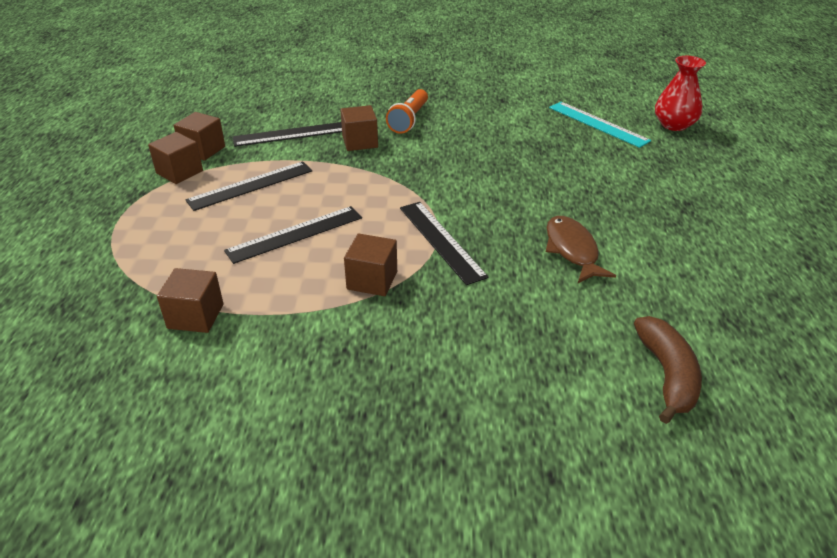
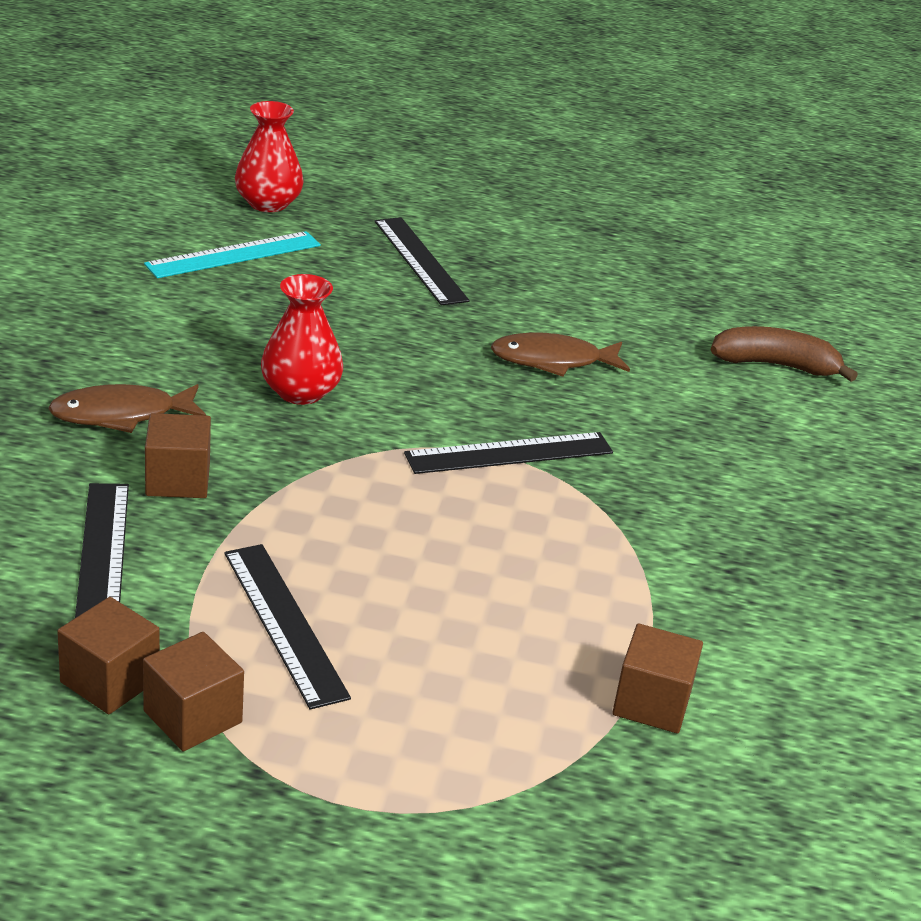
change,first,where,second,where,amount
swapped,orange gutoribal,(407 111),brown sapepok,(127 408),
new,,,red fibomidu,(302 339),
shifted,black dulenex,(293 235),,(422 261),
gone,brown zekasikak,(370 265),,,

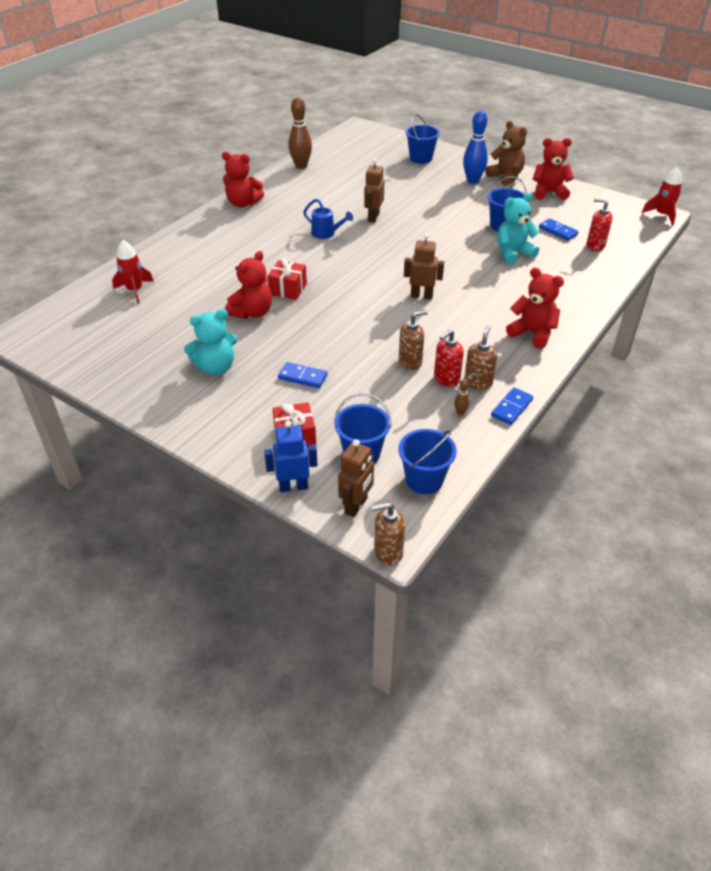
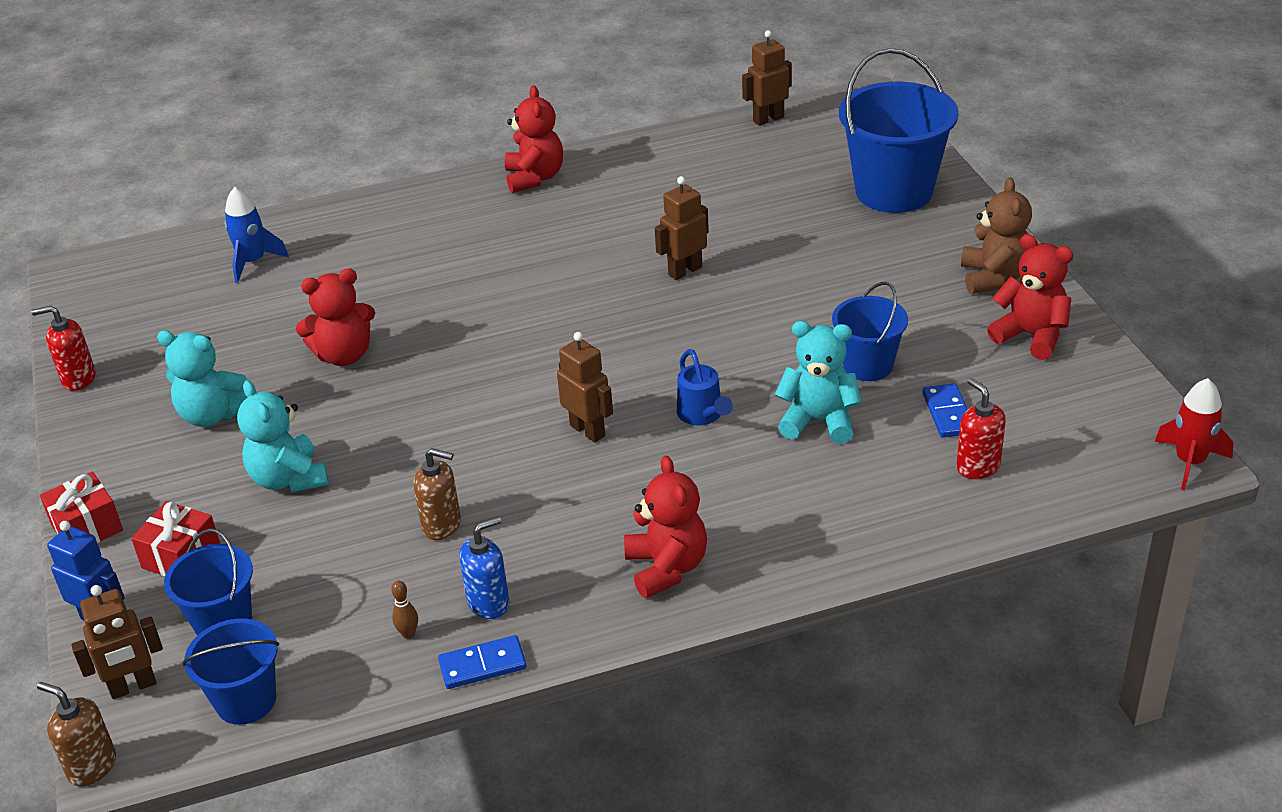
change,first,where,second,where,amount
shifted,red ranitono,(449 358),,(64 348),
shifted,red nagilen,(287 279),,(81 507),
repainted,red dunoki,(133 272),blue dunoki,(256 235),
swapped,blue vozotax,(302 375),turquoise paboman,(283 436),
repainted,brown ranitono,(480 358),blue ranitono,(484 567),
rotated,red paboman,(243 179),,(534 139),150 degrees counterclockwise
shifted,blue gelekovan,(328 219),,(705 387),
new,,,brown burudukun,(767 78),
scaled,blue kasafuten,(423 139),,(899 130),x1.77
gone,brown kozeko,(300 133),,,
gone,blue kozeko,(475 147),,,

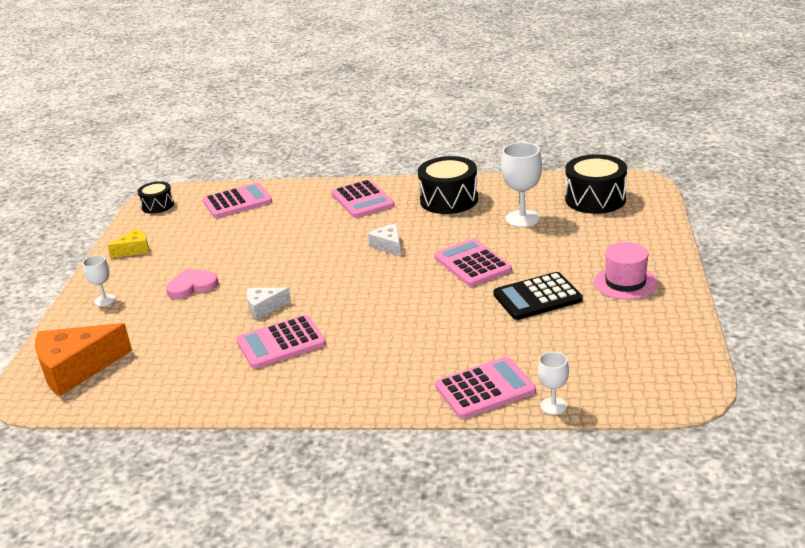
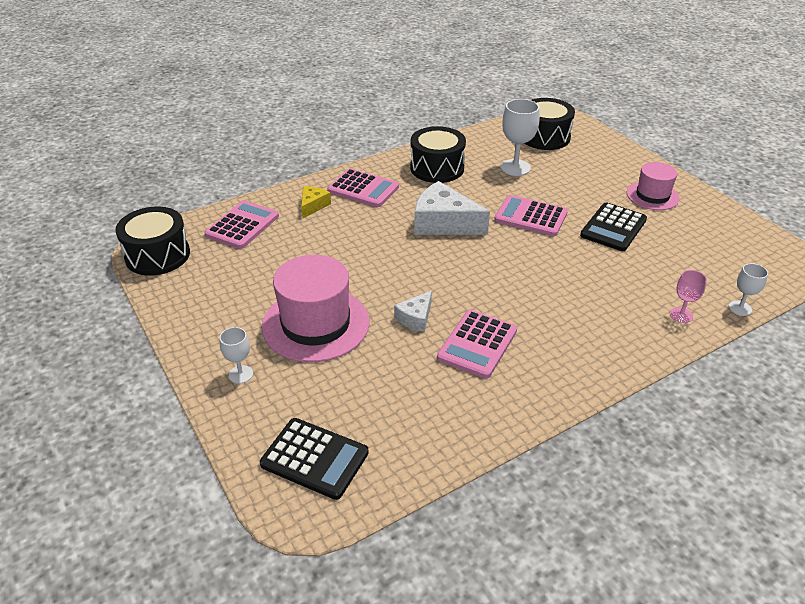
change,first,where,second,where,amount
scaled,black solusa,(155 197),,(152 241),x1.73
swapped,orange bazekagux,(83 359),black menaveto,(314 459),
swapped,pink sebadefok,(192 283),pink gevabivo,(315 308),
shifted,yellow bazekagux,(128 243),,(316 202),
scaled,white bazekagux,(384 240),,(452 208),x1.92
swapped,pink menaveto,(485 388),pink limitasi,(688 296),

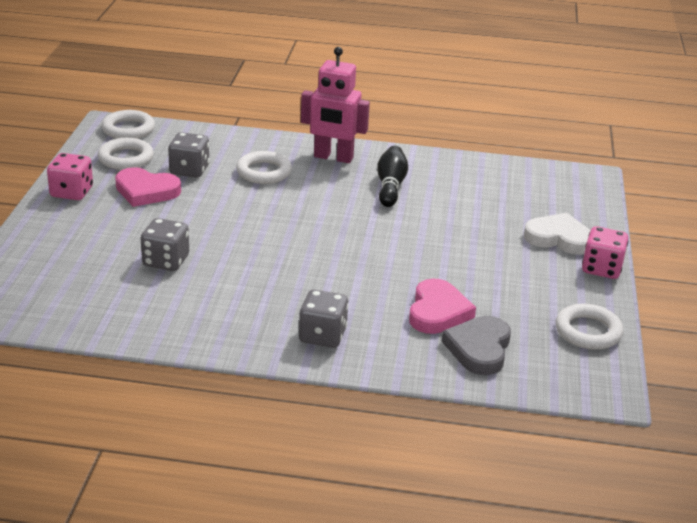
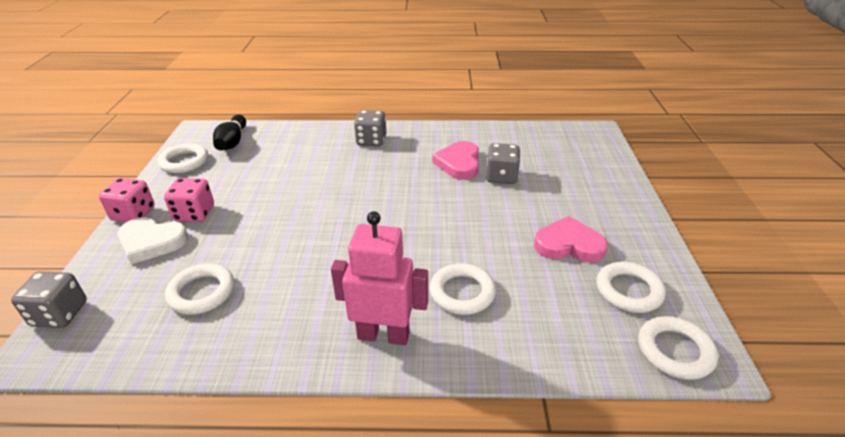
change,first,where,second,where,amount
shifted,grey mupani,(188 155),,(49 299),
shifted,pink mupani,(70 176),,(189 200),
new,,,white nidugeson,(199 289),
shifted,black kozeko,(392 176),,(229 132),
shifted,pink sebadefok,(442 306),,(455 160),
gone,grey sebadefok,(476 345),,,

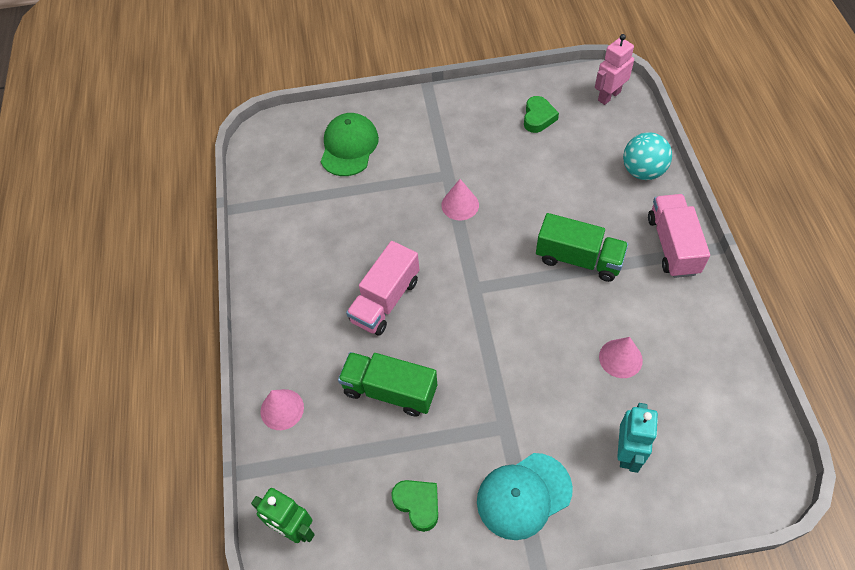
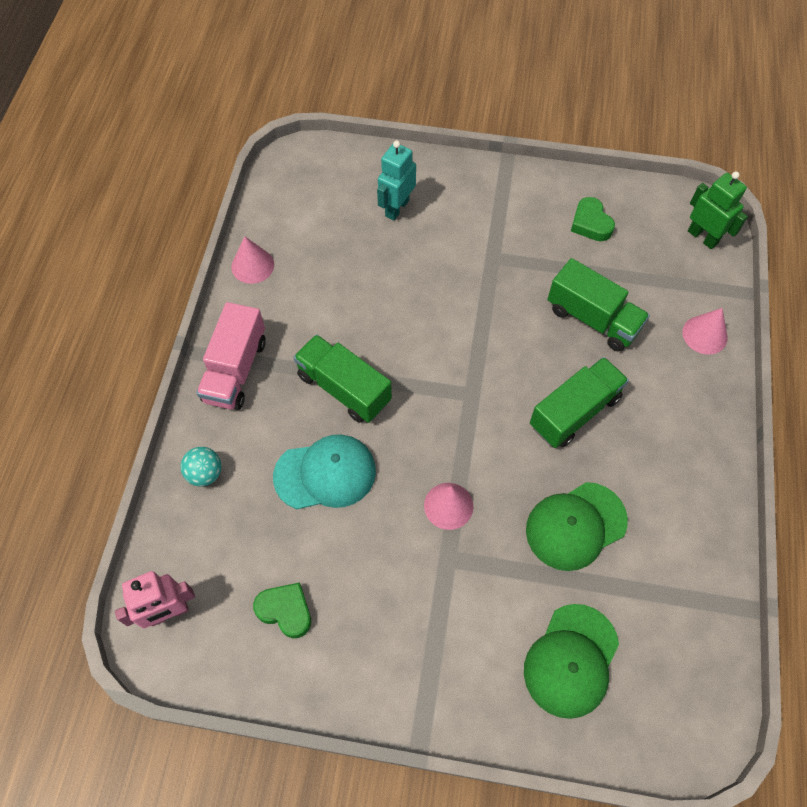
change,first,where,second,where,amount
scaled,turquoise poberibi,(647 156),,(200 466),x0.65
shifted,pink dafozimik,(621 357),,(253 260),
rotated,green sebadefok,(541 114),,(282 610),90 degrees clockwise
shifted,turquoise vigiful,(525 496),,(324 471),
new,,,green vigiful,(577 526),
repainted,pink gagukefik,(382 288),green gagukefik,(579 402),

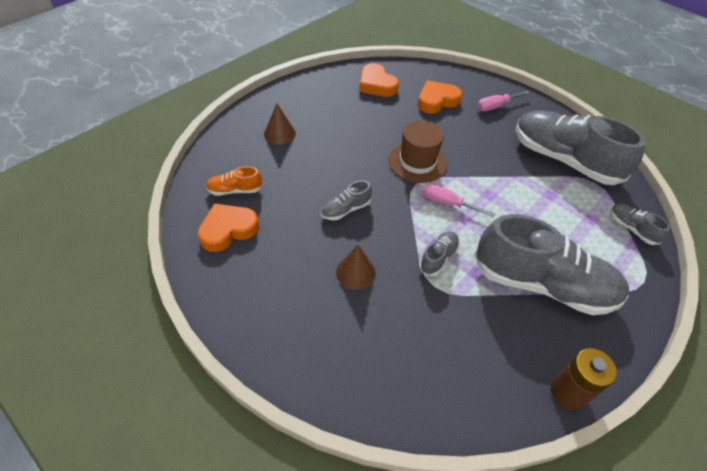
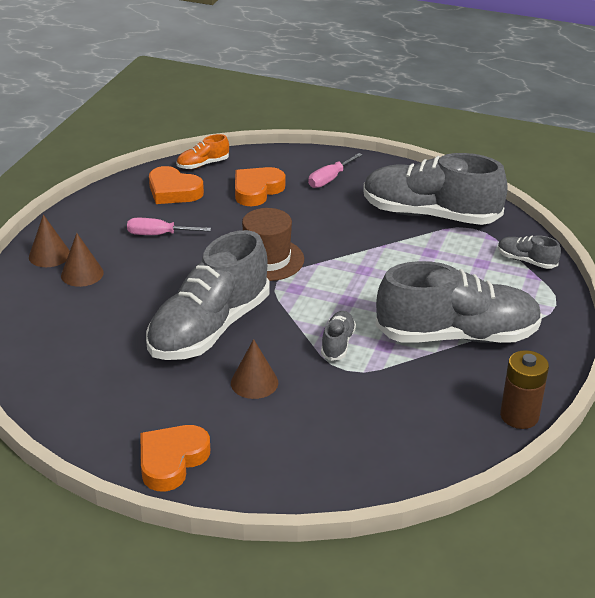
change,first,where,second,where,amount
new,,,brown dafozimik,(49 241),
shifted,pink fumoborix,(459 200),,(169 226),
shifted,orange sebadefok,(228 228),,(175 458),
scaled,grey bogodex,(346 200),,(208 295),x2.35
shifted,orange bogodex,(234 181),,(203 151),

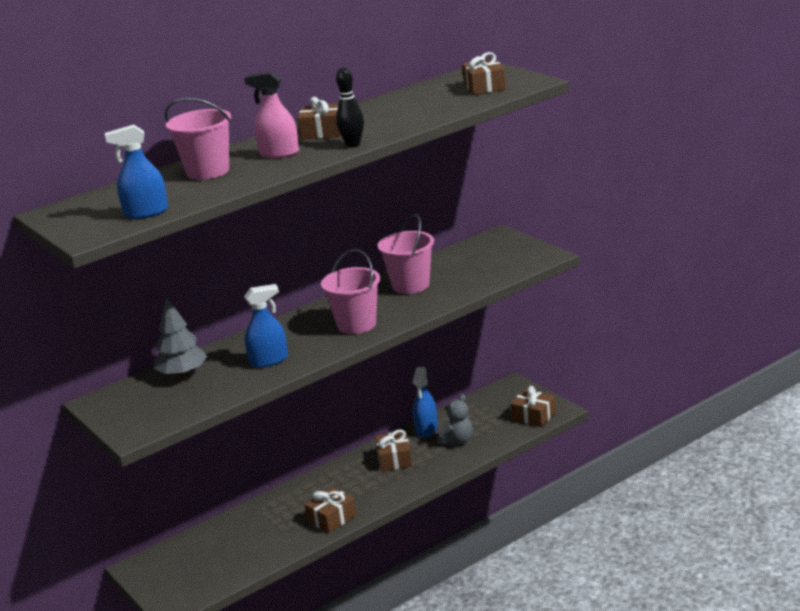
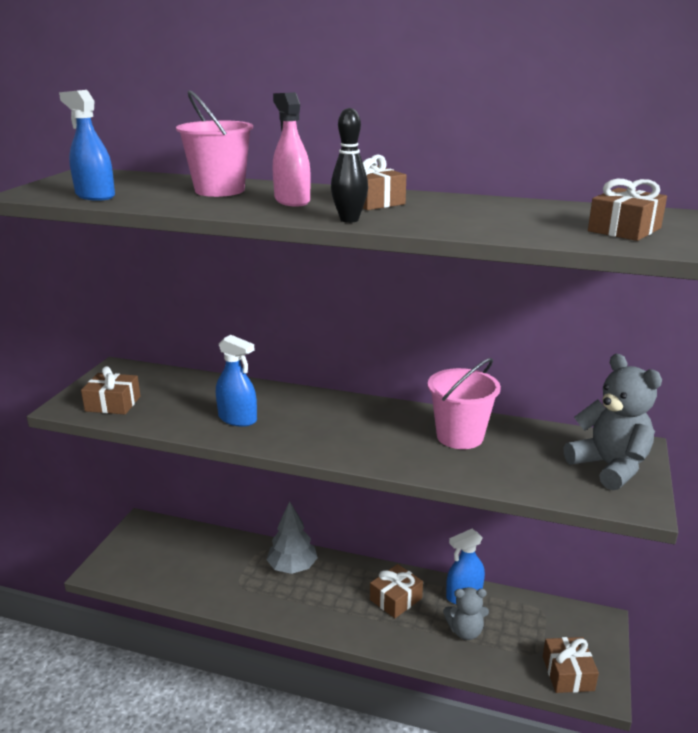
change,first,where,second,where,amount
shifted,brown nagilen,(330 510),,(111 390),
shifted,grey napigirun,(180 337),,(292 537),
new,,,grey paboman,(613 422),
gone,pink kasafuten,(350 291),,,

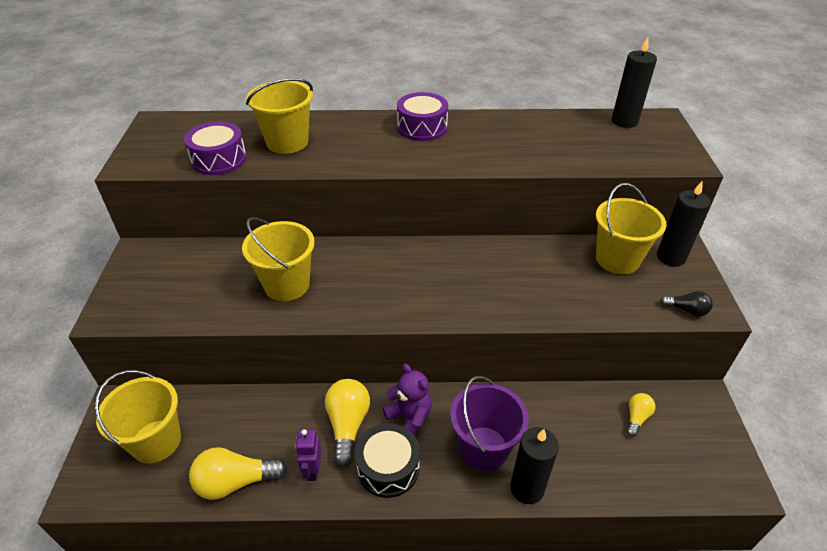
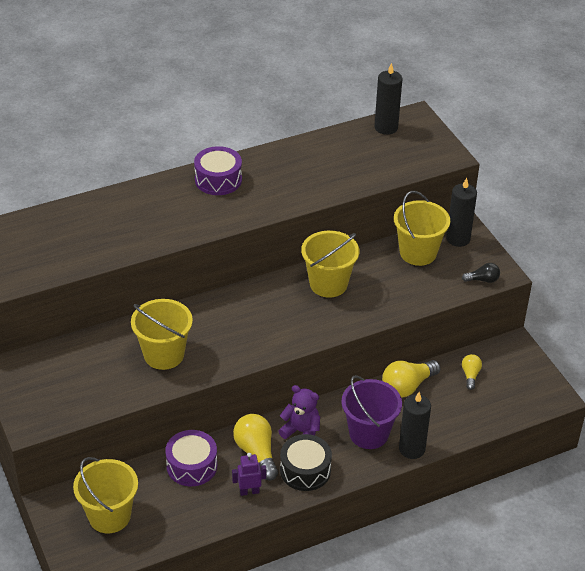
change,first,where,second,where,amount
shifted,purple solusa,(215 148),,(191 458),
rotated,purple burudukun,(308 455),,(249 474),105 degrees clockwise
shifted,yellow kasafuten,(279 116),,(330 264),
shifted,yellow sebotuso,(238 473),,(411 379),

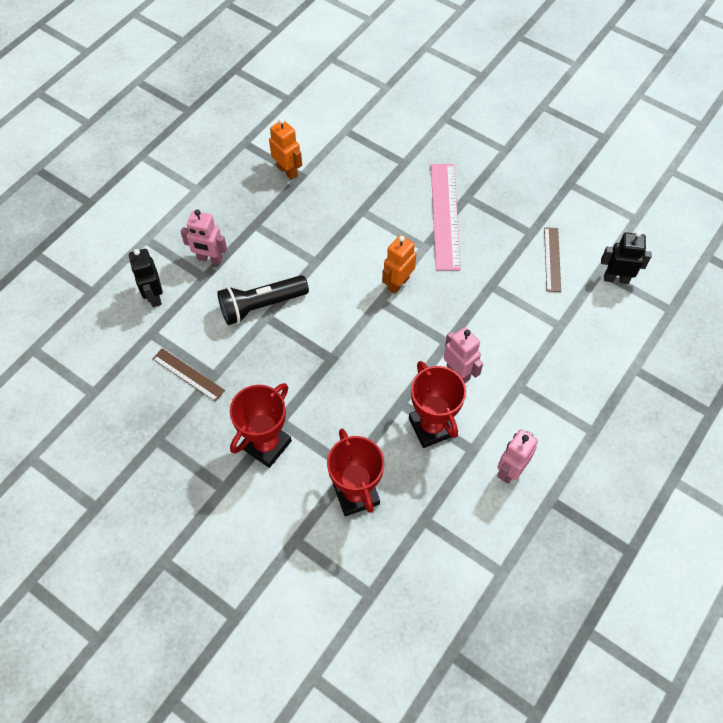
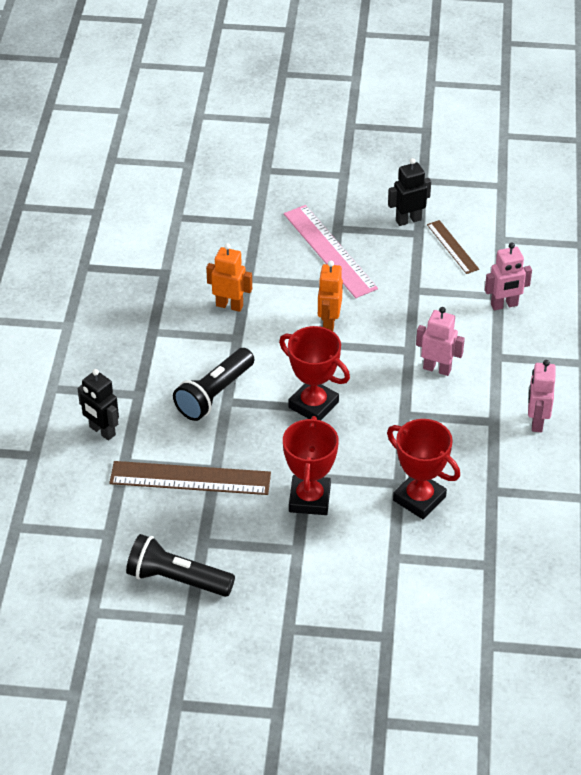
change,first,where,second,where,amount
scaled,brown dulenex,(188 375),,(190 478),x1.75
new,,,black gutoribal,(180 565),
shifted,orange burudukun,(285 149),,(229 277),
shifted,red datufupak,(437 404),,(314 373),
shifted,black burudukun,(626 257),,(409 192),
shifted,pink burudukun,(204 237),,(508 276),

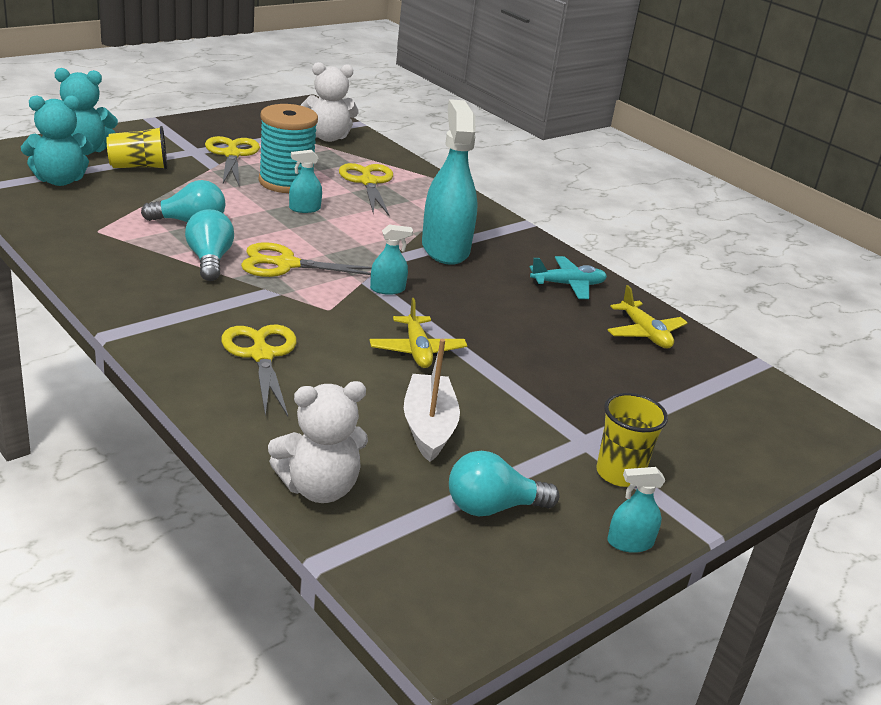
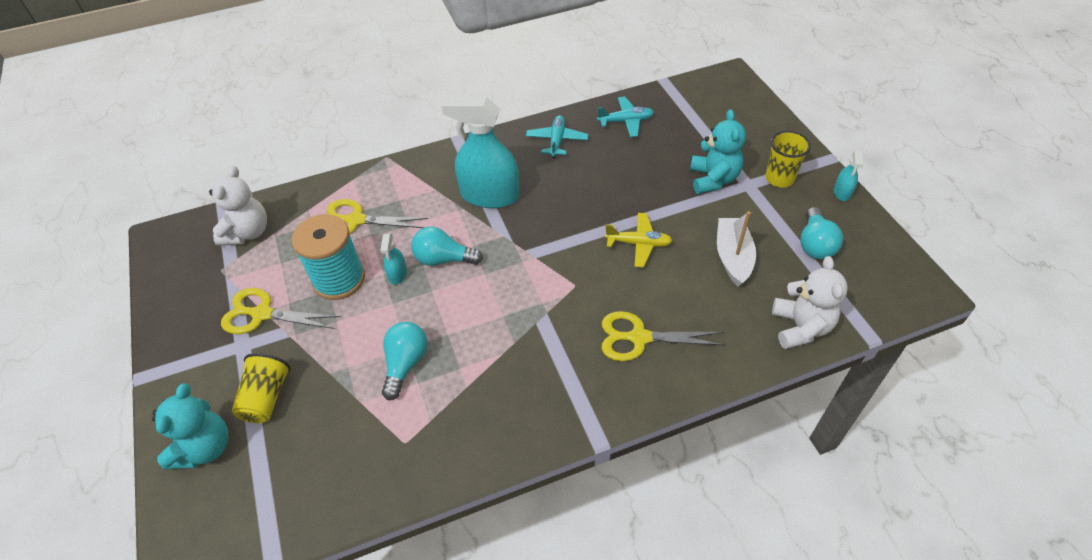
change,first,where,second,where,amount
shifted,turquoise sebotuso,(209 245),,(447 246),
repainted,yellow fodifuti,(648 316),turquoise fodifuti,(625 117),
shifted,turquoise paboman,(57 140),,(718 151),
rotated,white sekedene,(432 400),,(736 249),75 degrees clockwise
gone,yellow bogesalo,(306 259),,,
gone,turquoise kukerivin,(391 259),,,

